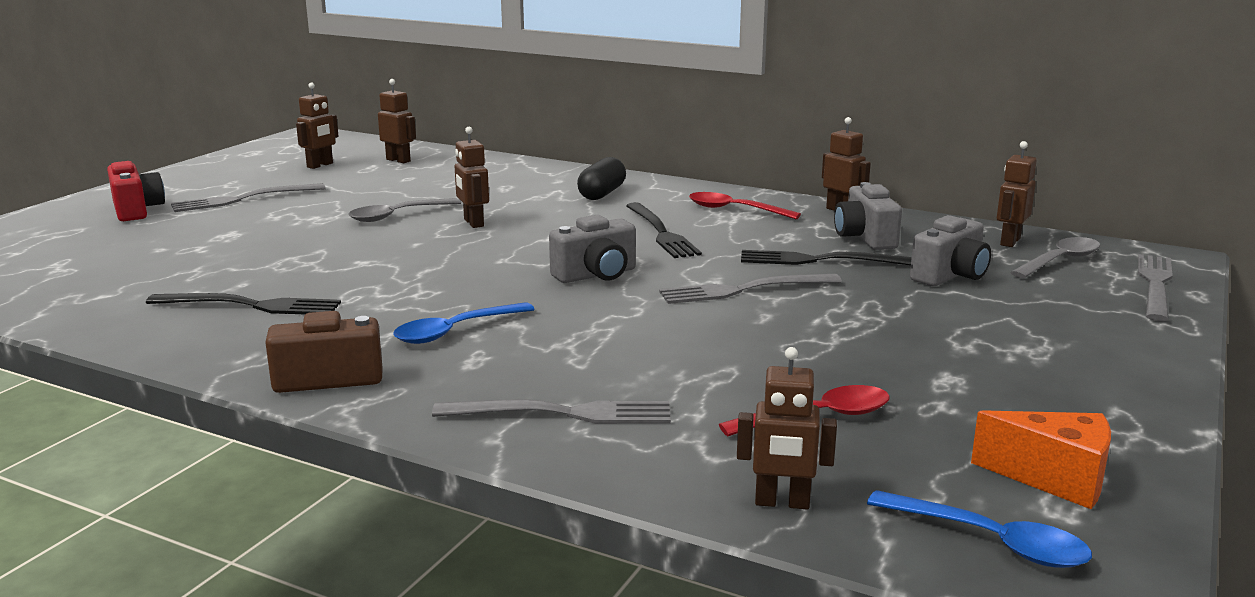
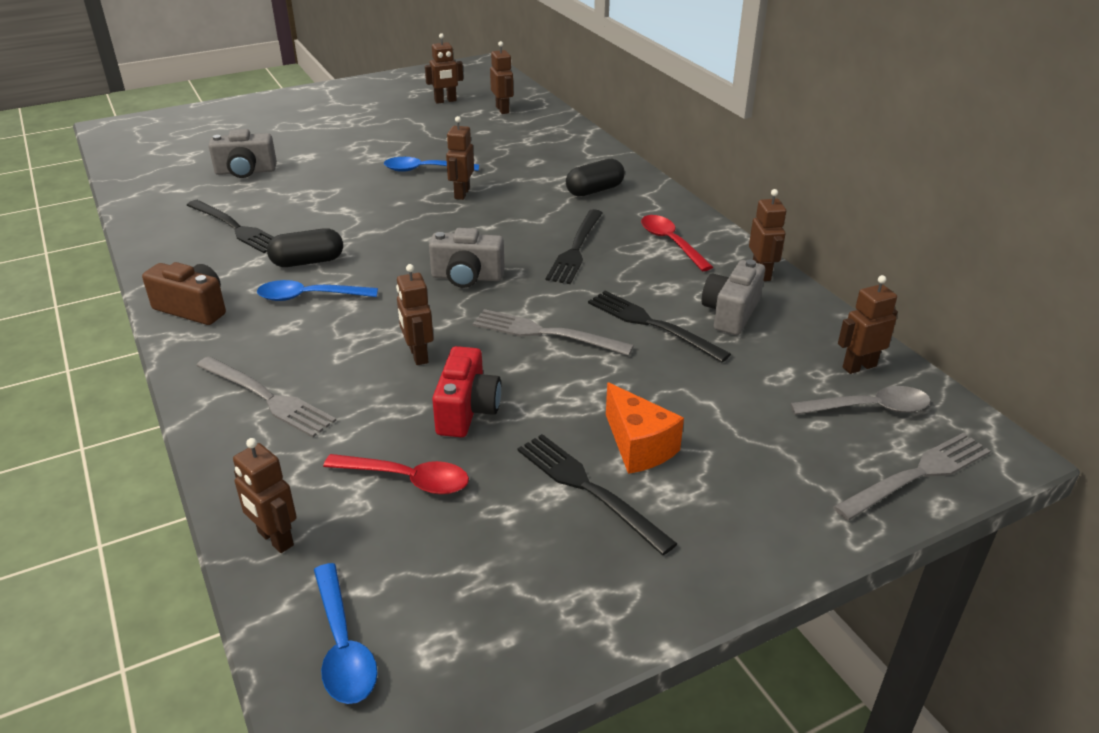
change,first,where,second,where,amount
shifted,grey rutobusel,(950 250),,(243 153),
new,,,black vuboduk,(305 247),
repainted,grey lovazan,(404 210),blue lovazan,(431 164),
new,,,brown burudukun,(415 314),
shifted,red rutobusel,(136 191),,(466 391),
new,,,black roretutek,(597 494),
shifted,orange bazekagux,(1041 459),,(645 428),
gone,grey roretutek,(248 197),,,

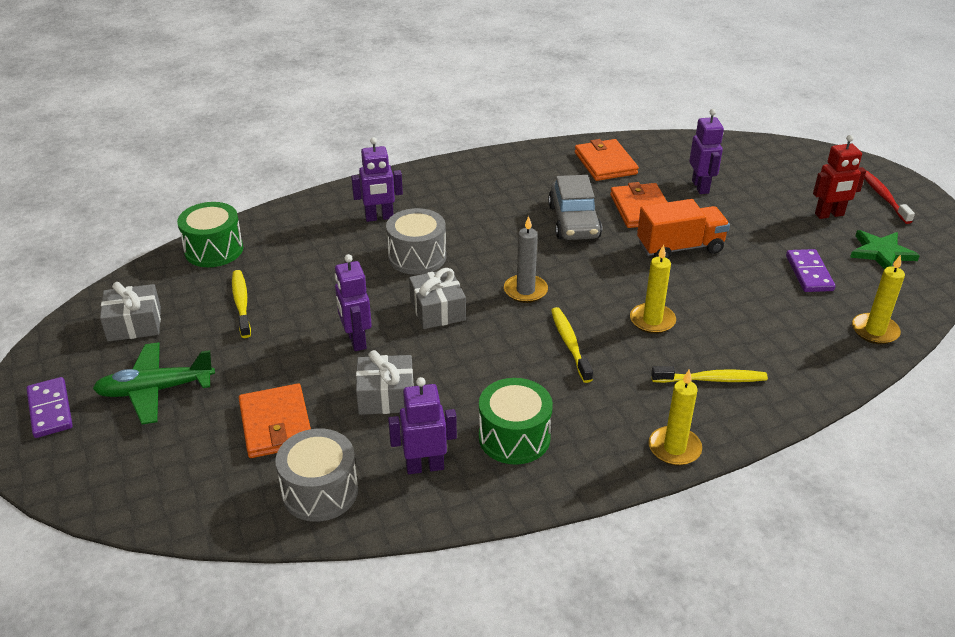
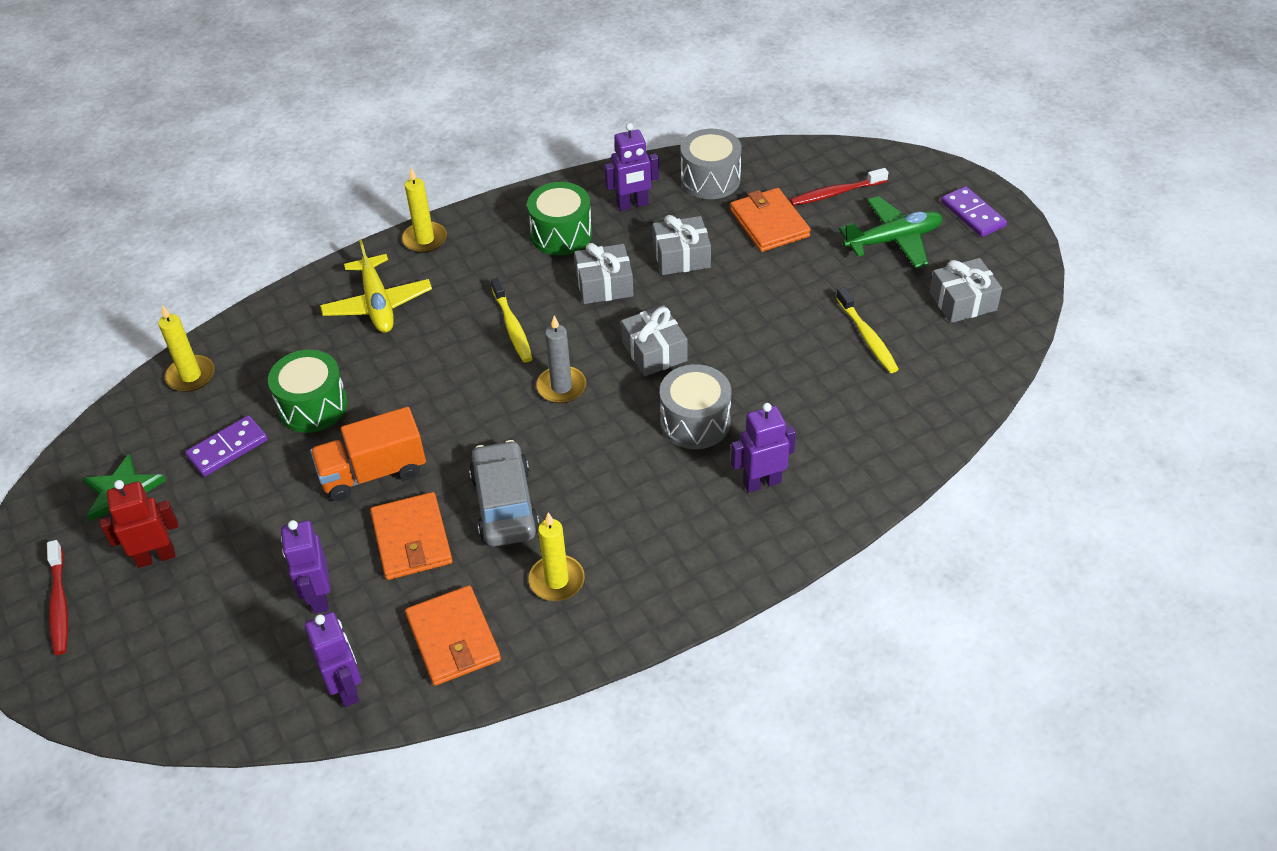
change,first,where,second,where,amount
rotated,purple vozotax,(810 270),,(226 446),60 degrees clockwise
shifted,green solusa,(210 234),,(308 391),
shifted,purple burudukun,(353 302),,(333 659),
swapped,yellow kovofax,(709 374),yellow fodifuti,(376 286),
shifted,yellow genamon,(653 289),,(557 556),
new,,,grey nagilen,(604 273),
new,,,red kovofax,(839 187),

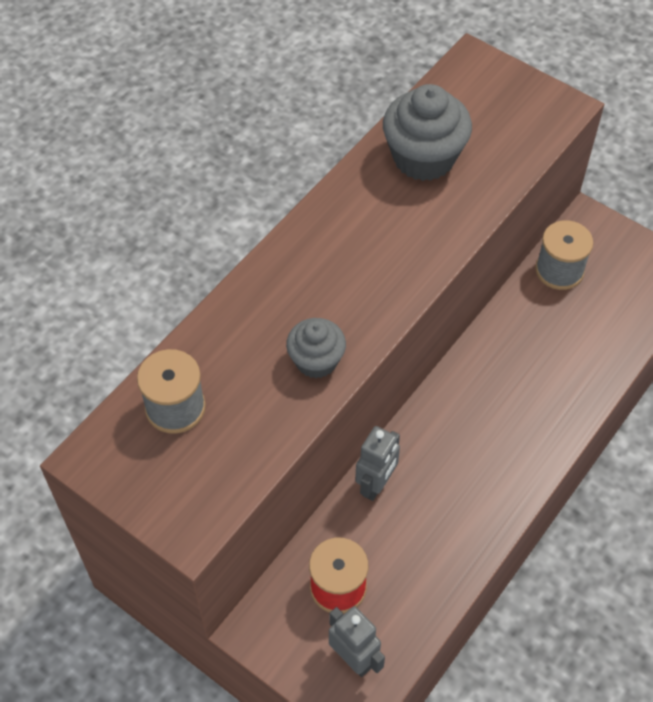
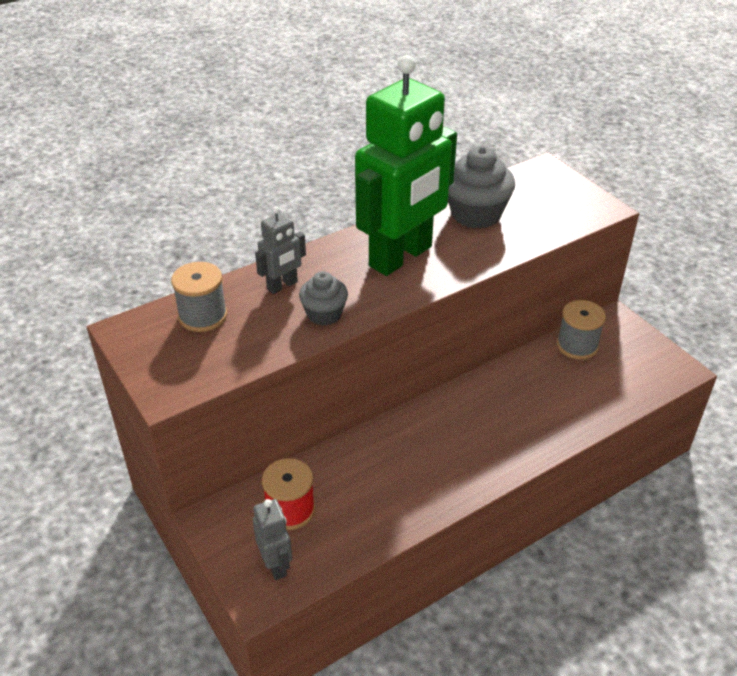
change,first,where,second,where,amount
shifted,grey burudukun,(377 463),,(280 250),
new,,,green burudukun,(406 165),

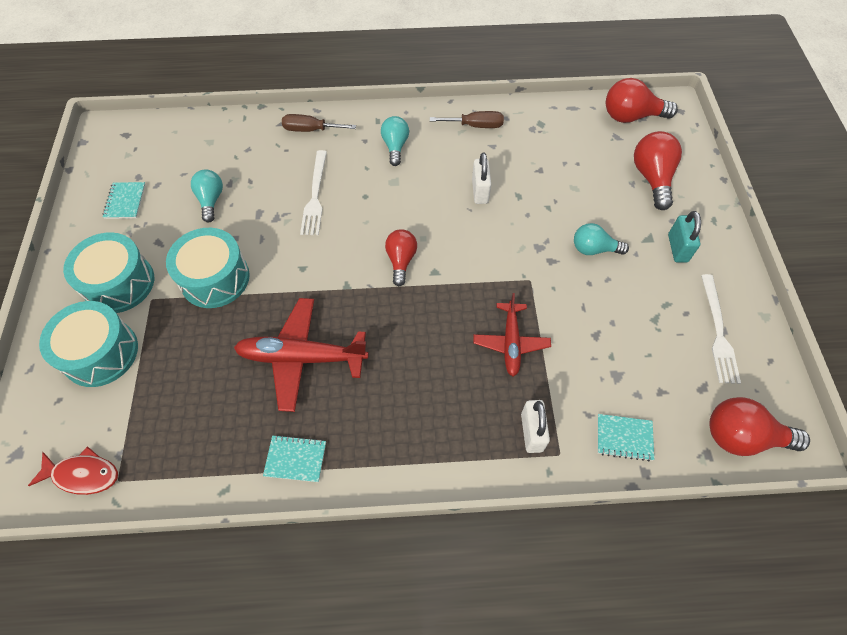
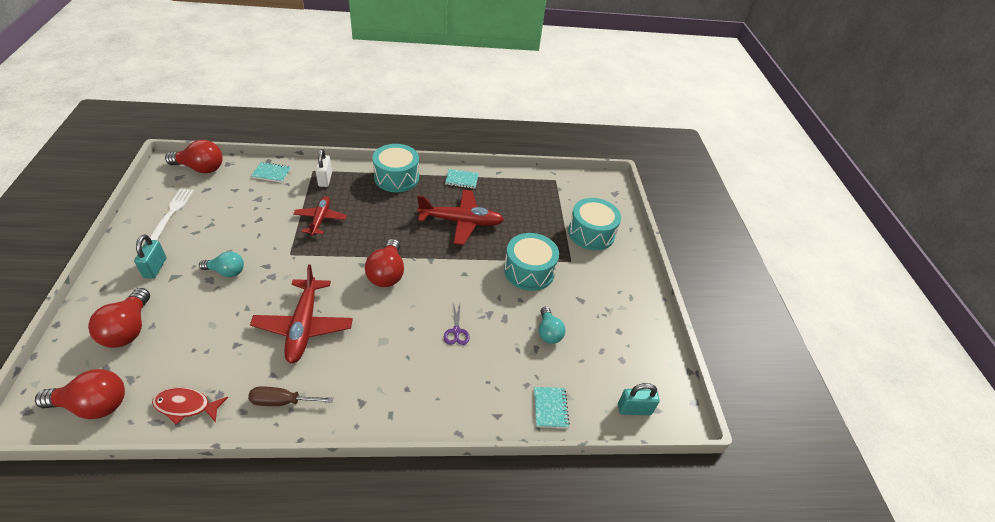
change,first,where,second,where,amount
shifted,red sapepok,(73 470),,(190 406),
swapped,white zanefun,(481 178),red fodifuti,(301 313),
scaled,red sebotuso,(401 258),,(384 263),x1.51
shifted,turquoise solusa,(108 272),,(395 168),
swapped,white roretutek,(313 192),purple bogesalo,(457 323),
shifted,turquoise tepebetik,(124 200),,(552 407),
new,,,turquoise zanefun,(639 399),
gone,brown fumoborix,(319 123),,,
gone,turquoise sebotuso,(395 141),,,

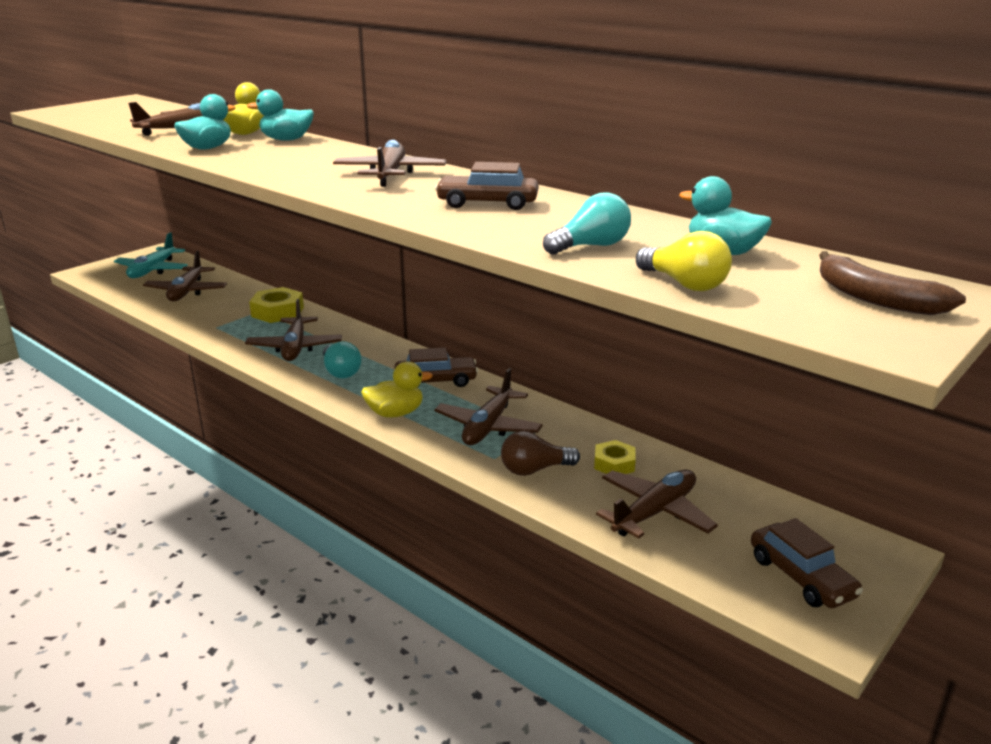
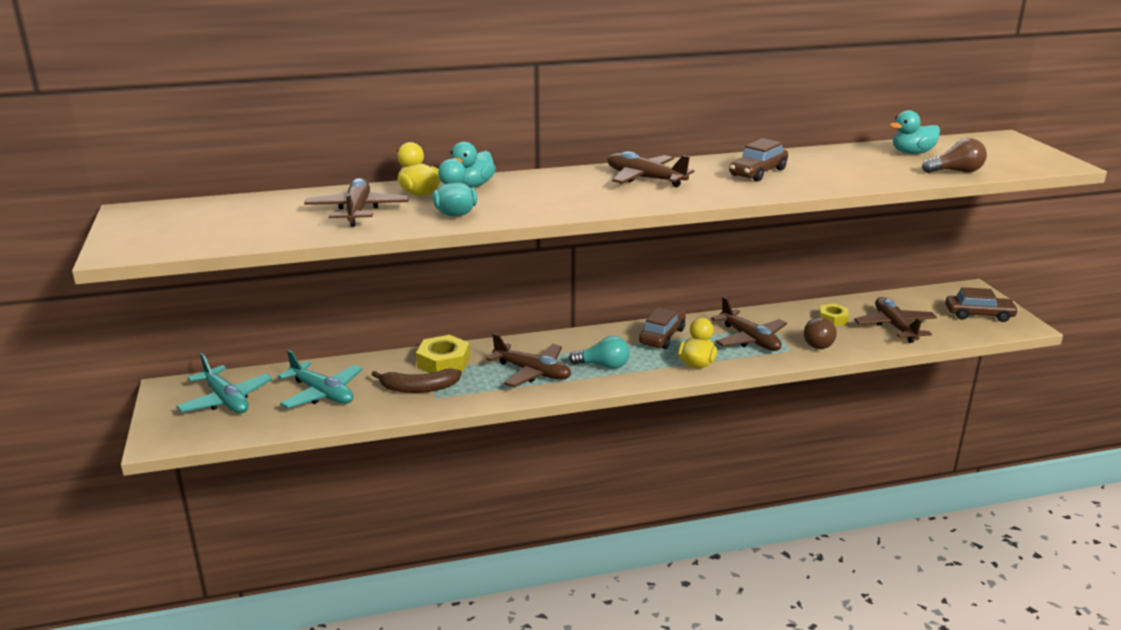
change,first,where,second,where,amount
repainted,brown fodifuti,(185 276),turquoise fodifuti,(320 379),
shifted,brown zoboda,(892 283),,(416 381),
repainted,yellow sebotuso,(684 261),brown sebotuso,(954 155),
gone,turquoise sebotuso,(587 223),,,

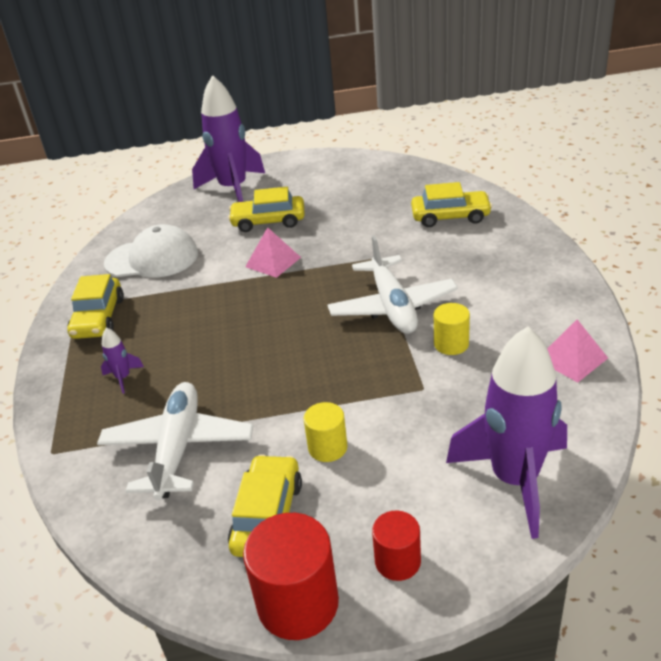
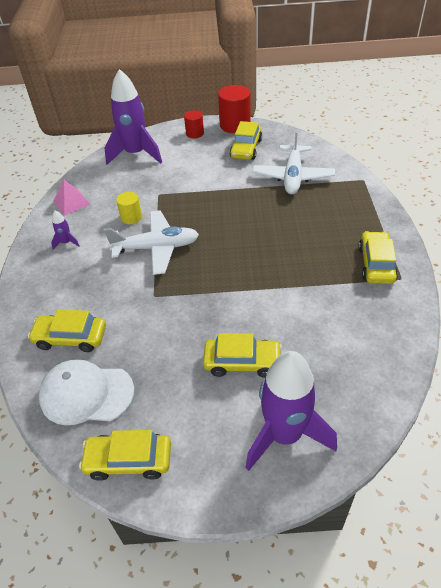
change,first,where,second,where,amount
shifted,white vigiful,(151 251),,(86 392),
shifted,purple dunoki,(122 360),,(65 230),
new,,,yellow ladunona,(125 455),
rotated,white fodifuti,(392 284),,(151 242),90 degrees clockwise
gone,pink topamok,(273 252),,,
gone,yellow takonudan,(325 432),,,

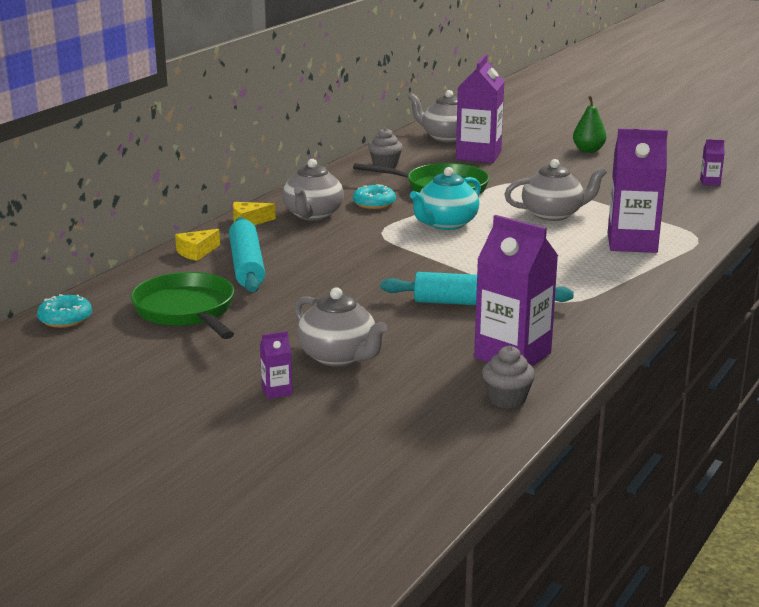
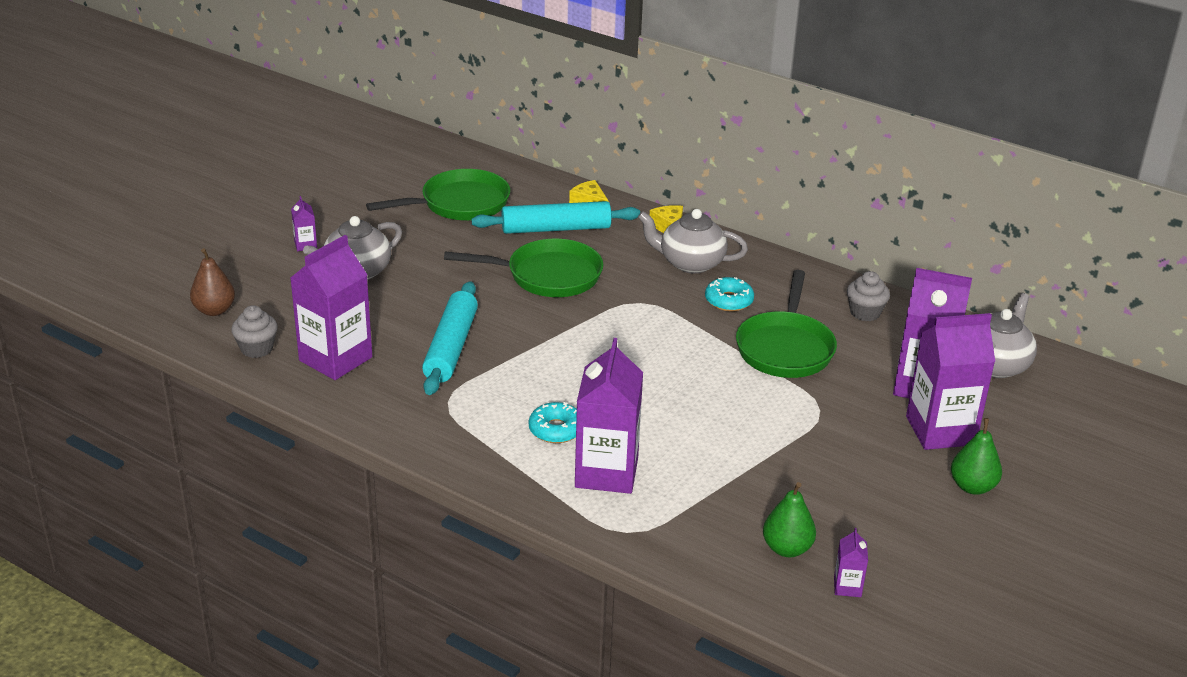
change,first,where,second,where,amount
new,,,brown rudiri,(212 282),
new,,,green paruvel,(523 267),
shifted,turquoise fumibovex,(64 311),,(553 422),
new,,,green rudiri,(789 519),
new,,,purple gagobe,(950 381),
gone,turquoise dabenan,(445 198),,,
gone,grey dabenan,(555 190),,,

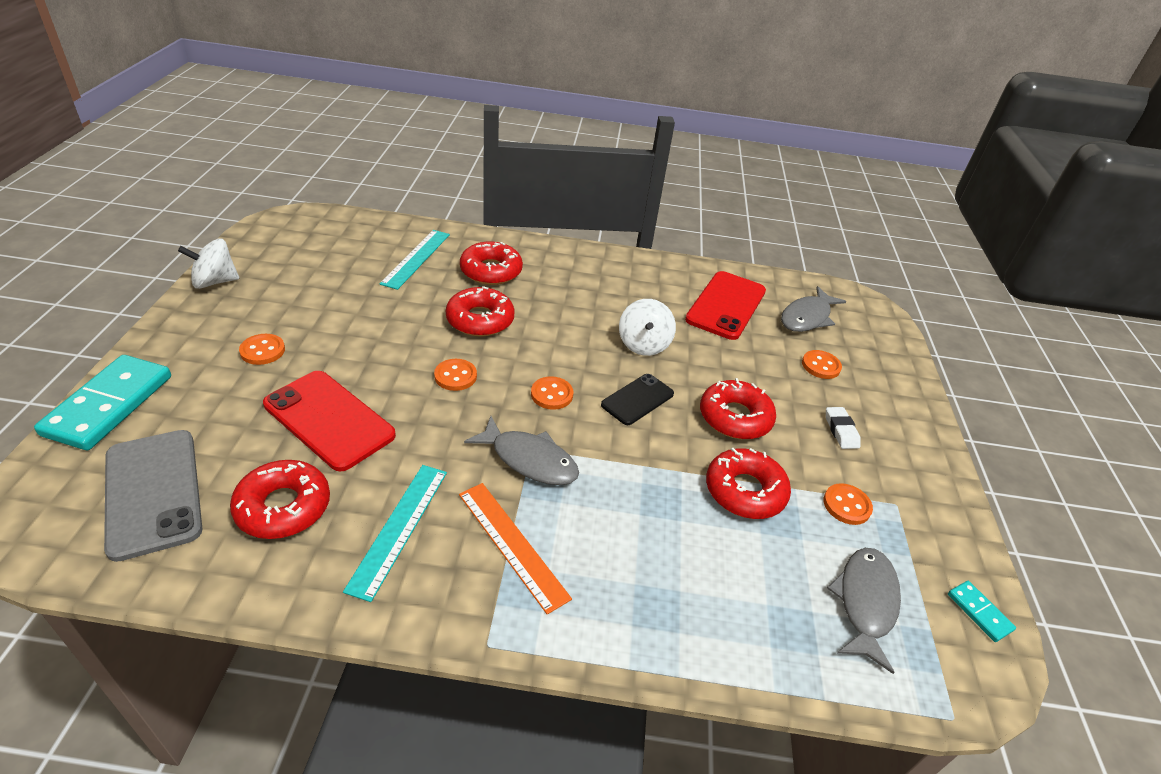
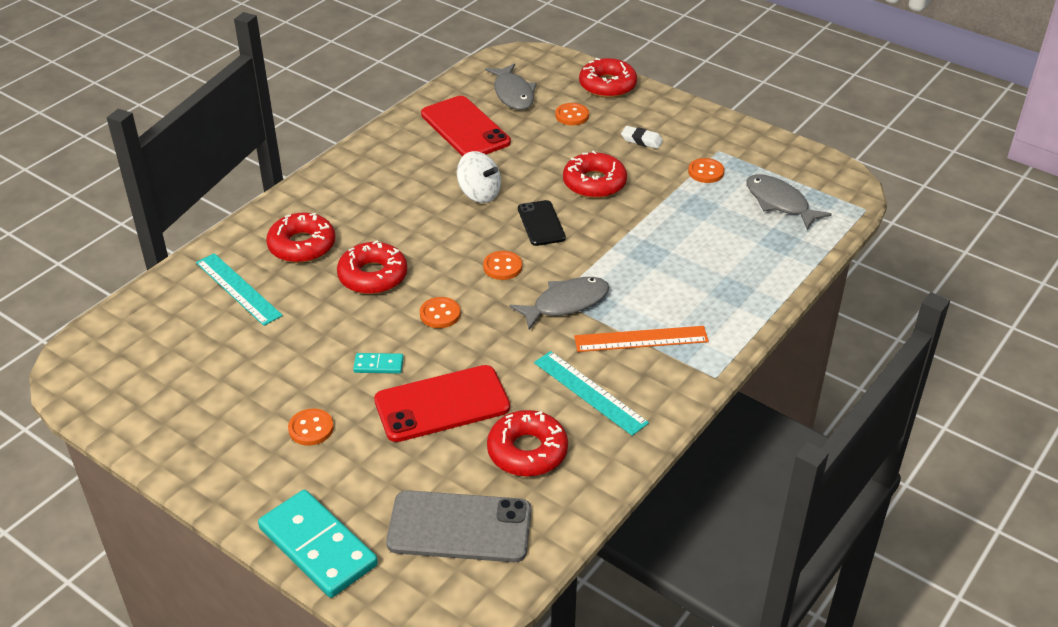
change,first,where,second,where,amount
shifted,turquoise vozotax,(982 611),,(378 363),
shifted,red fumibovex,(748 483),,(608 78),
gone,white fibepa,(208 263),,,

